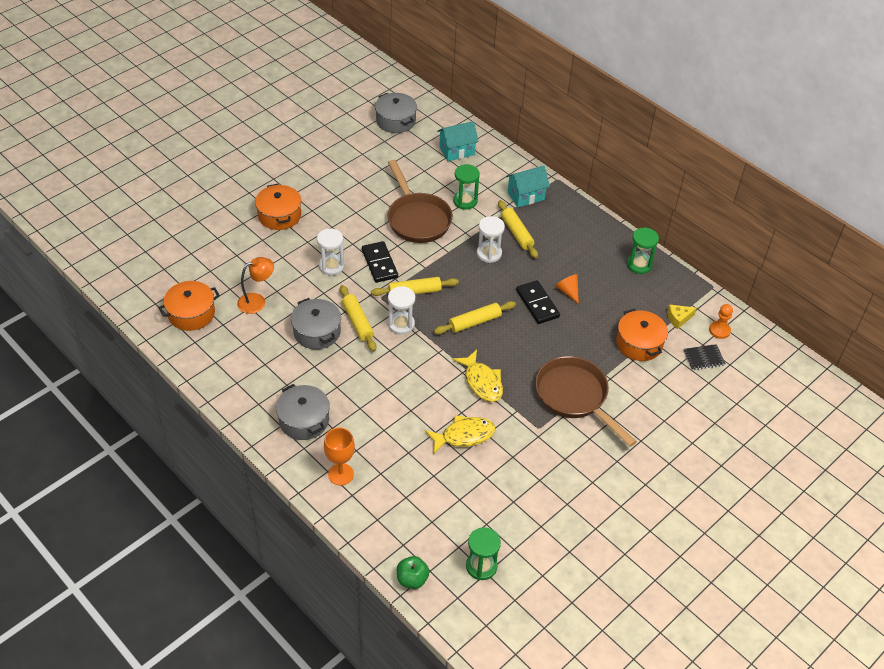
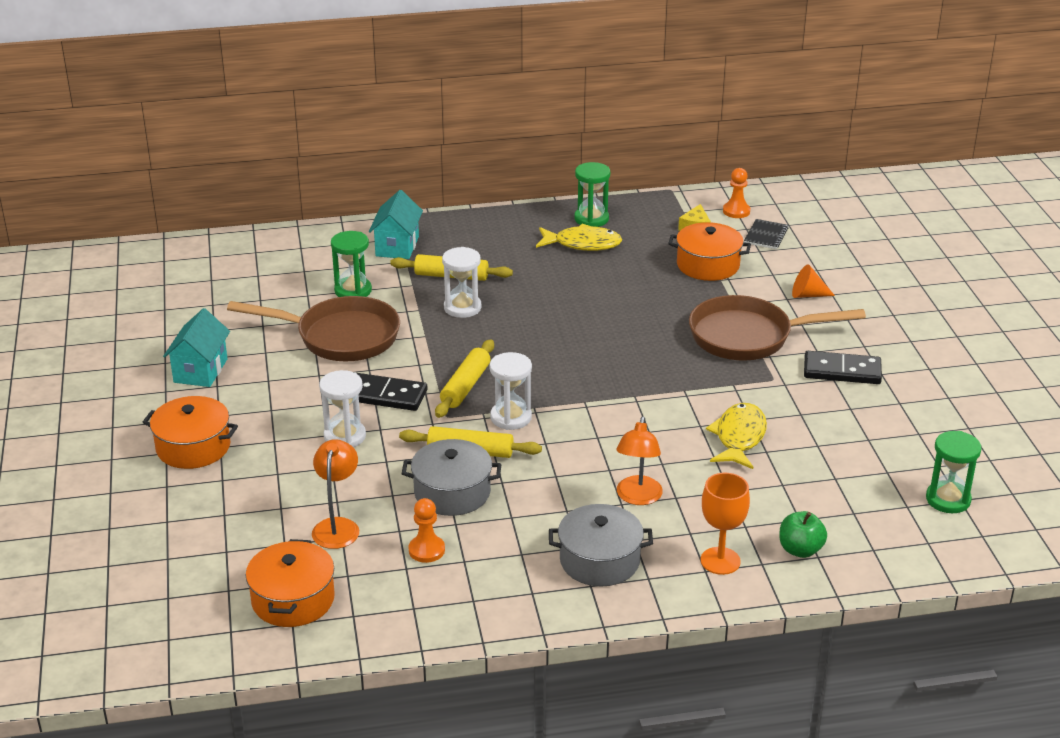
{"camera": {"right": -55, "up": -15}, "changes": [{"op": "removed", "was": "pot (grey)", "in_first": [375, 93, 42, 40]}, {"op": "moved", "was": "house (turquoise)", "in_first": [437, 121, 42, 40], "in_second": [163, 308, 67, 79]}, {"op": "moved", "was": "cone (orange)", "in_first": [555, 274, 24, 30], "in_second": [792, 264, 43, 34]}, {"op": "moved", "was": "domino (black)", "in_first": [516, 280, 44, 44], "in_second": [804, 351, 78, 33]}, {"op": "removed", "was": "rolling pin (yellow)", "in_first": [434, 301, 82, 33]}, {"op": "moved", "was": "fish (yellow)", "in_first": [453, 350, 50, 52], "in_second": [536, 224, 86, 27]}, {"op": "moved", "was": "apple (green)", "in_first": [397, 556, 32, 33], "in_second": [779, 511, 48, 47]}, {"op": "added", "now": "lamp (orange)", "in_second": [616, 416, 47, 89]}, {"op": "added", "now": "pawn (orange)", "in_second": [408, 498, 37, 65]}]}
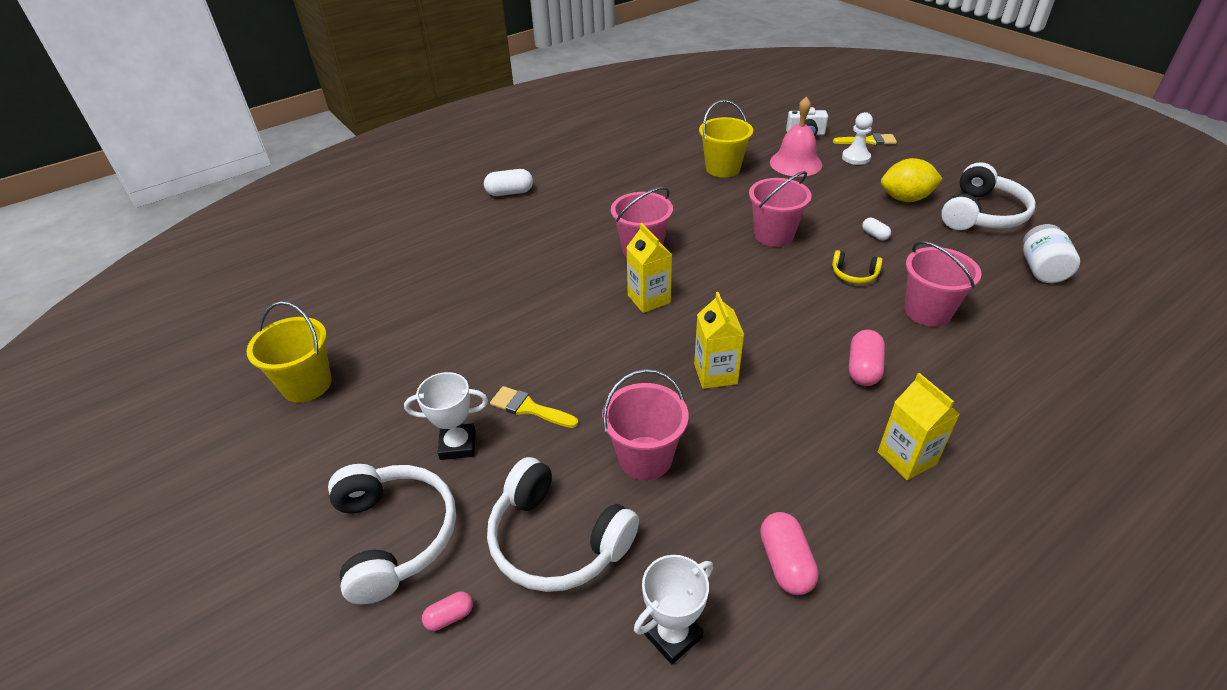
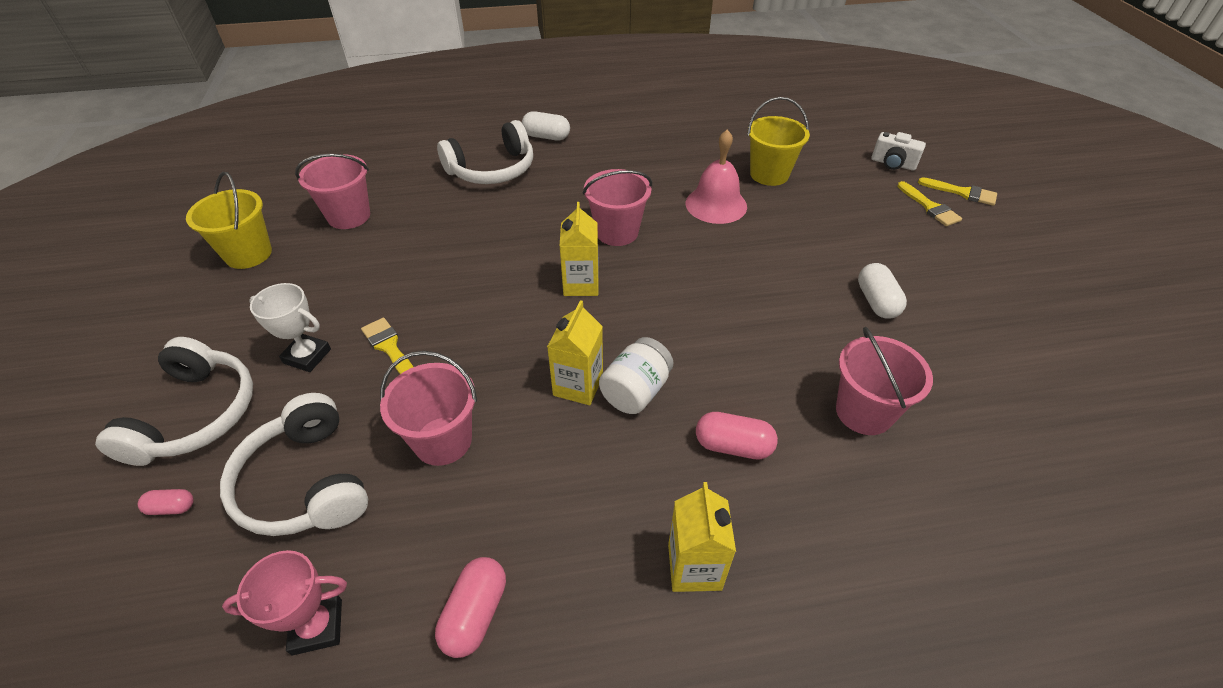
{"camera": {"right": 25, "up": 5}, "changes": [{"op": "moved", "was": "bell (pink)", "in_first": [770, 96, 52, 81], "in_second": [686, 129, 61, 95]}, {"op": "replaced", "was": "pawn (white)", "now": "brush (yellow)", "in_first": [842, 112, 31, 53], "in_second": [897, 181, 65, 45]}, {"op": "removed", "was": "lemon (yellow)", "in_first": [881, 158, 62, 44]}, {"op": "moved", "was": "headphones (white)", "in_first": [941, 162, 95, 68], "in_second": [437, 120, 96, 64]}, {"op": "moved", "was": "bucket (pink)", "in_first": [749, 171, 63, 76], "in_second": [295, 154, 75, 75]}, {"op": "resized", "was": "capsule (white)", "in_first": [862, 218, 29, 22], "in_second": [858, 263, 49, 56], "ratio": 1.73}, {"op": "moved", "was": "jar (white)", "in_first": [1023, 224, 57, 59], "in_second": [599, 337, 75, 77]}, {"op": "removed", "was": "headphones (yellow)", "in_first": [832, 250, 51, 34]}, {"op": "turned", "was": "capsule (pink)", "in_first": [849, 330, 36, 56], "in_second": [696, 412, 82, 47], "clockwise": 60}, {"op": "recoloured", "was": "trophy (white)", "now": "trophy (pink)", "in_first": [634, 555, 79, 110], "in_second": [222, 550, 125, 105]}]}
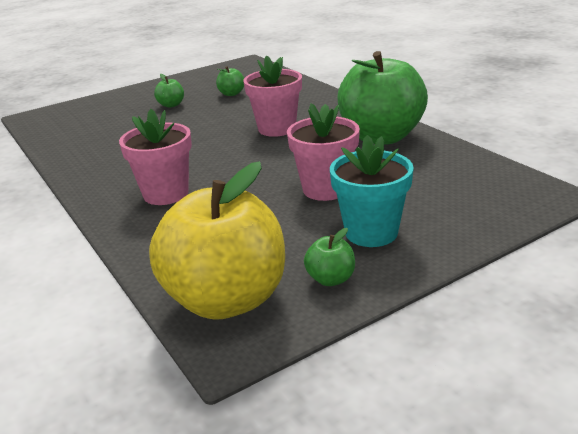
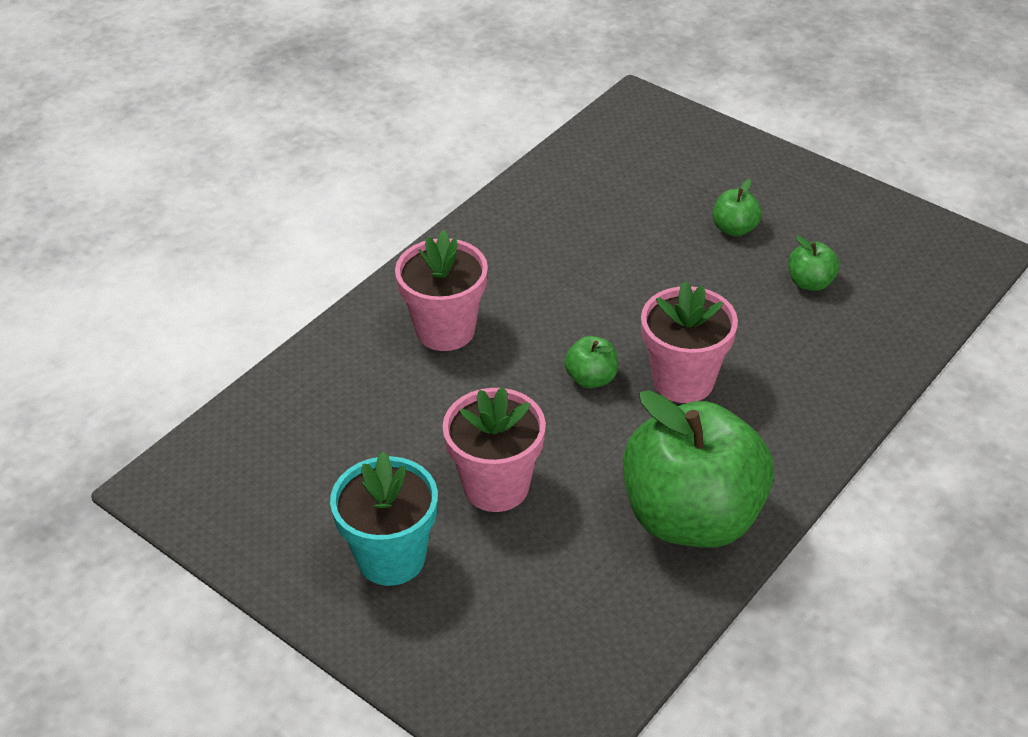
{"camera": {"right": 70, "up": 15}, "changes": [{"op": "removed", "was": "apple (yellow)", "in_first": [149, 161, 136, 158]}, {"op": "moved", "was": "apple (green)", "in_first": [304, 228, 51, 58], "in_second": [564, 336, 54, 52]}]}
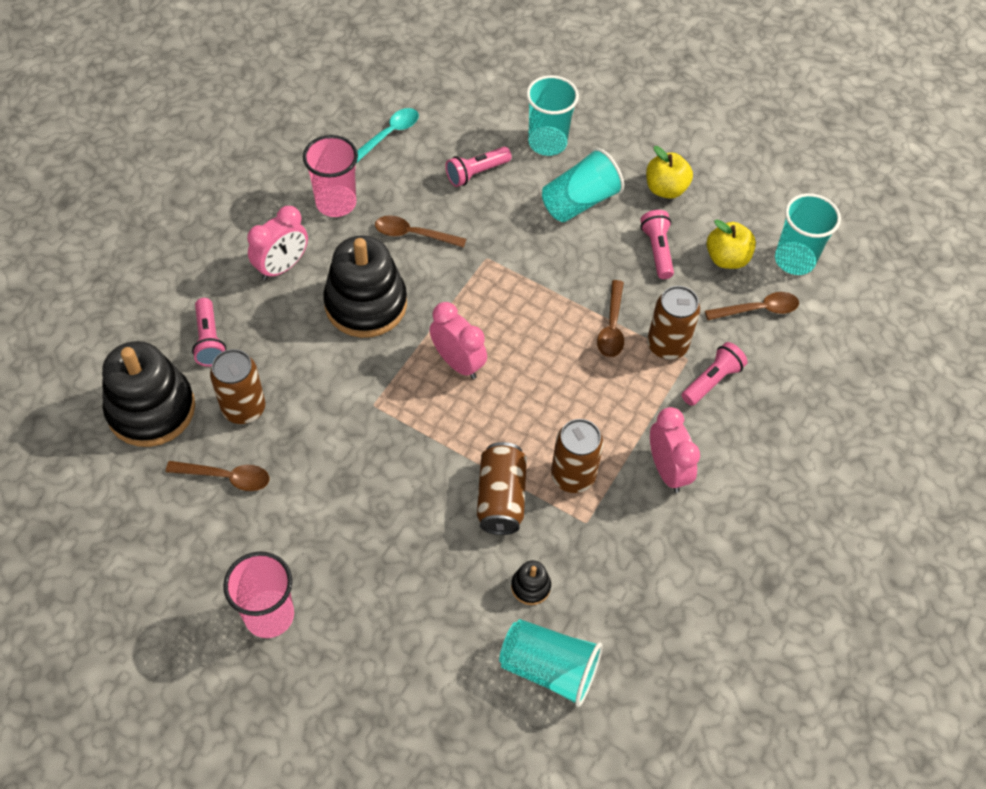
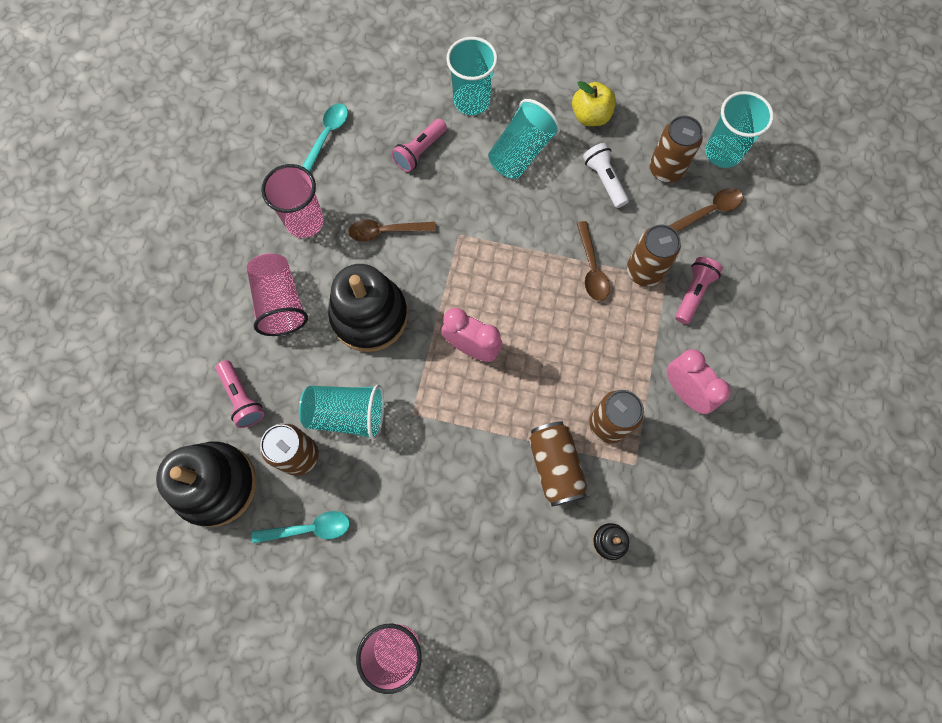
{"camera": {"right": -15, "up": 15}, "changes": [{"op": "replaced", "was": "clock (pink)", "now": "cup (pink)", "in_first": [247, 206, 61, 74], "in_second": [247, 253, 61, 83]}, {"op": "recoloured", "was": "flashlight (pink)", "now": "flashlight (white)", "in_first": [640, 210, 34, 69], "in_second": [583, 143, 46, 65]}, {"op": "replaced", "was": "apple (yellow)", "now": "can (brown)", "in_first": [707, 220, 49, 49], "in_second": [649, 115, 54, 68]}, {"op": "recoloured", "was": "spoon (brown)", "now": "spoon (turquoise)", "in_first": [166, 461, 104, 30], "in_second": [252, 511, 98, 32]}, {"op": "moved", "was": "cup (turquoise)", "in_first": [499, 619, 104, 88], "in_second": [299, 385, 85, 55]}]}
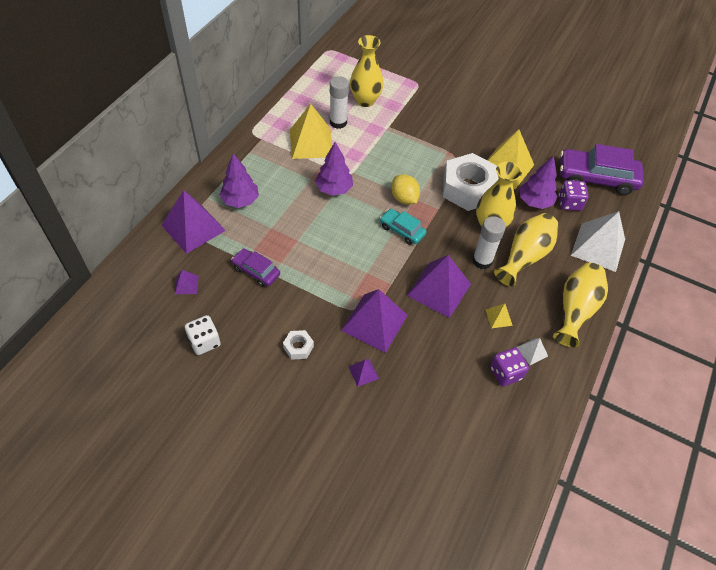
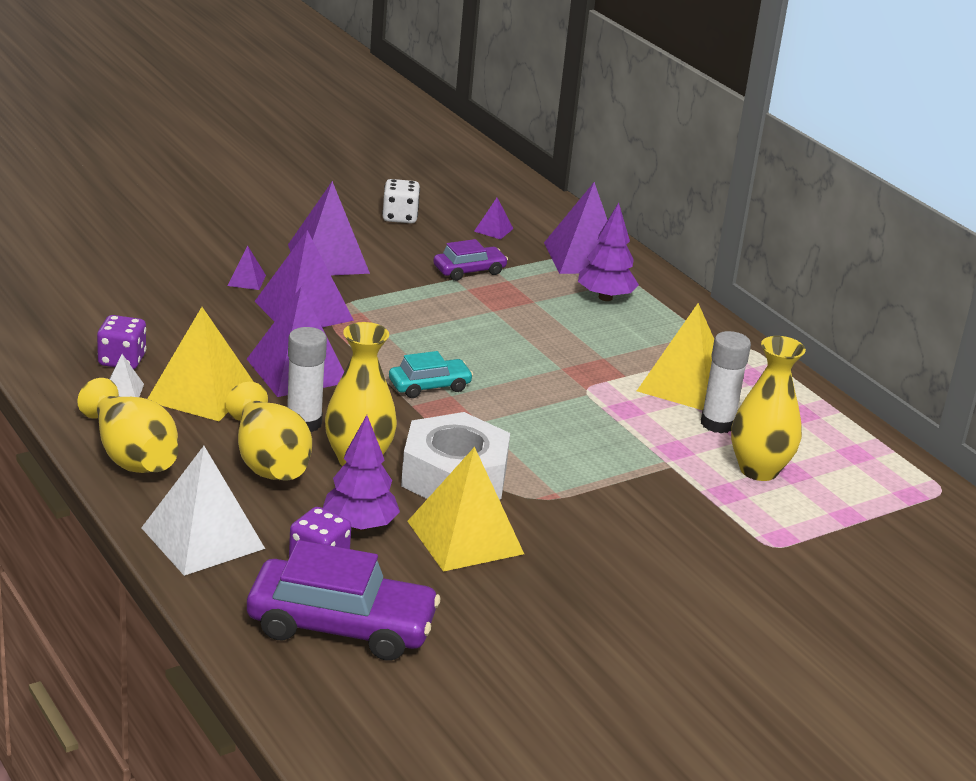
{"camera": {"right": 120, "up": -25}, "changes": [{"op": "removed", "was": "tree (purple)", "in_first": [315, 142, 38, 54]}, {"op": "turned", "was": "car (purple)", "in_first": [560, 144, 84, 51], "in_second": [247, 540, 193, 121], "clockwise": 60}, {"op": "removed", "was": "lemon (yellow)", "in_first": [391, 174, 29, 31]}, {"op": "resized", "was": "pyramid (yellow)", "in_first": [486, 303, 27, 25], "in_second": [148, 307, 106, 114], "ratio": 2.23}, {"op": "replaced", "was": "nut (white)", "now": "pyramid (purple)", "in_first": [283, 330, 31, 30], "in_second": [288, 181, 82, 94]}]}
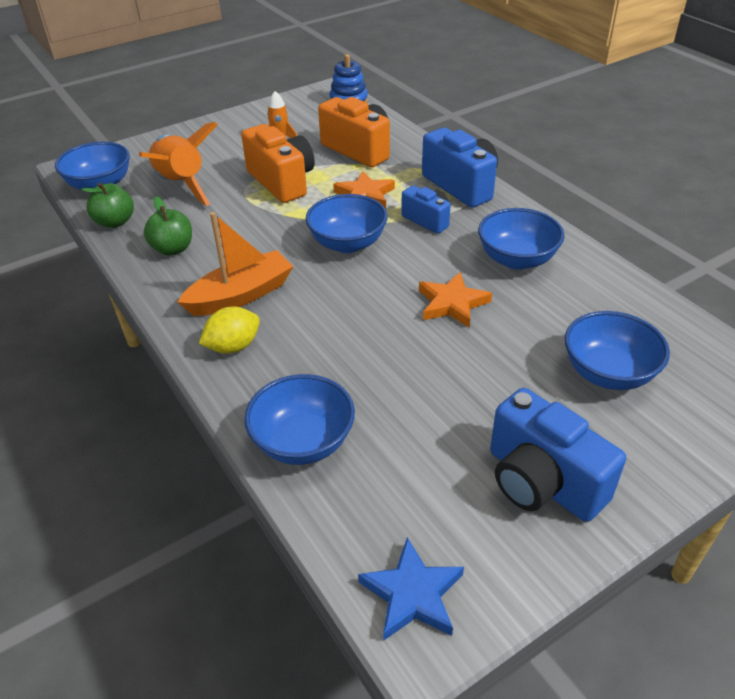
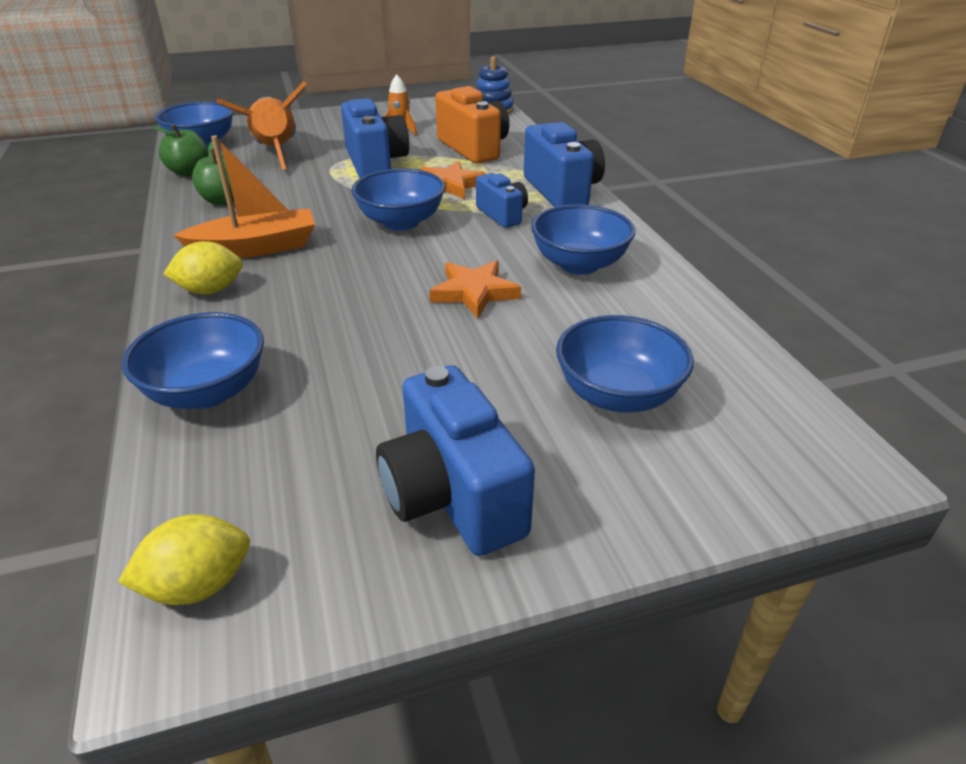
{"camera": {"right": 15, "up": -5}, "changes": [{"op": "recoloured", "was": "camera (orange)", "now": "camera (blue)", "in_first": [241, 124, 74, 79], "in_second": [341, 98, 68, 80]}, {"op": "replaced", "was": "star (blue)", "now": "lemon (yellow)", "in_first": [358, 537, 106, 104], "in_second": [118, 514, 132, 91]}]}
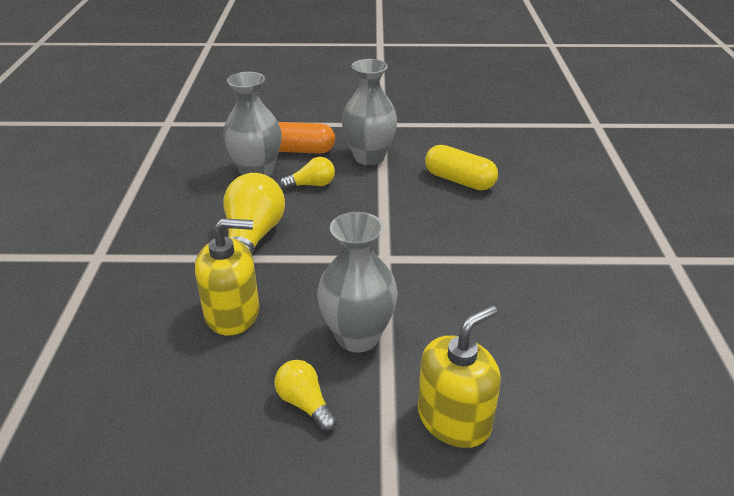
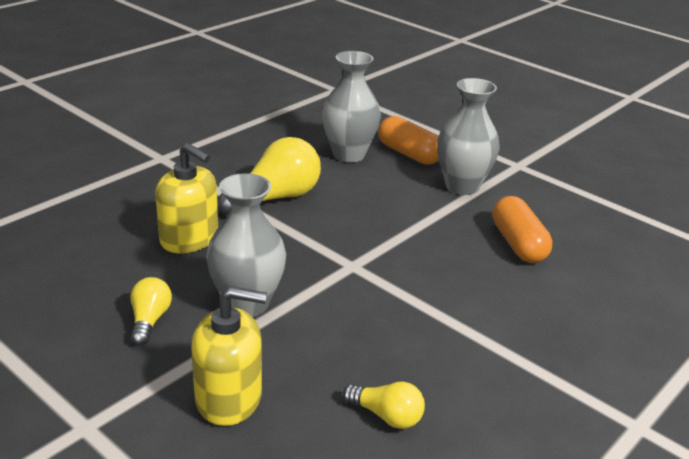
{"camera": {"right": 40, "up": -5}, "changes": [{"op": "recoloured", "was": "capsule (yellow)", "now": "capsule (orange)", "in_first": [425, 145, 73, 45], "in_second": [492, 196, 60, 67]}, {"op": "moved", "was": "light bulb (yellow)", "in_first": [280, 157, 55, 32], "in_second": [343, 381, 82, 48]}]}
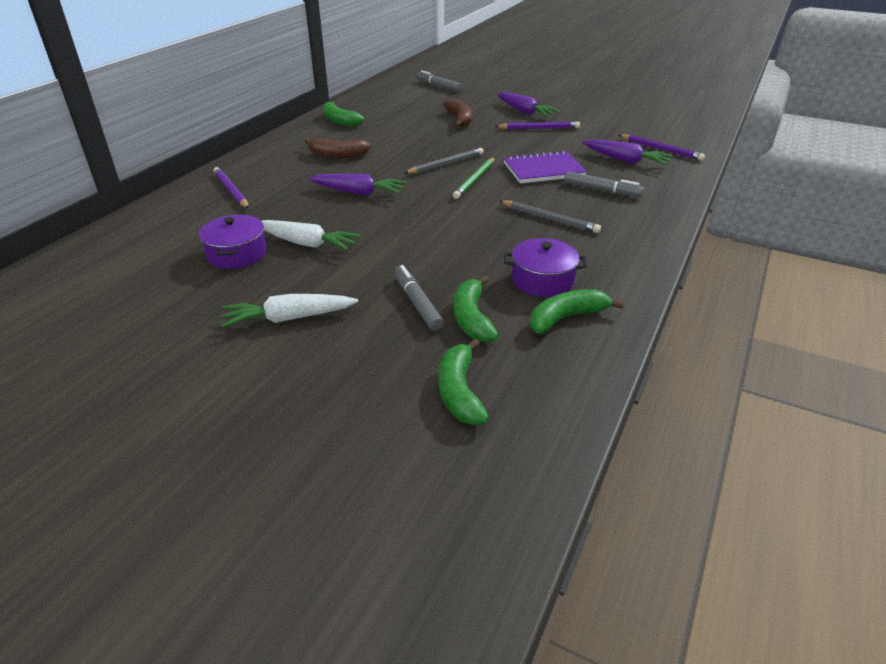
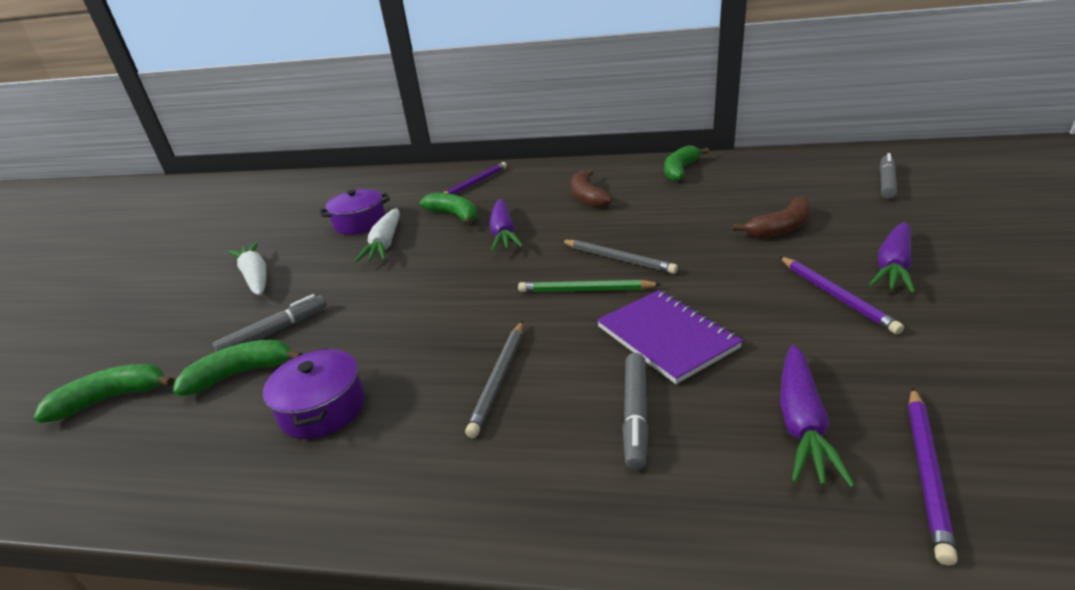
{"camera": {"right": 75, "up": -5}, "changes": [{"op": "moved", "was": "banana (green)", "in_first": [530, 289, 94, 45], "in_second": [420, 193, 58, 33]}]}
